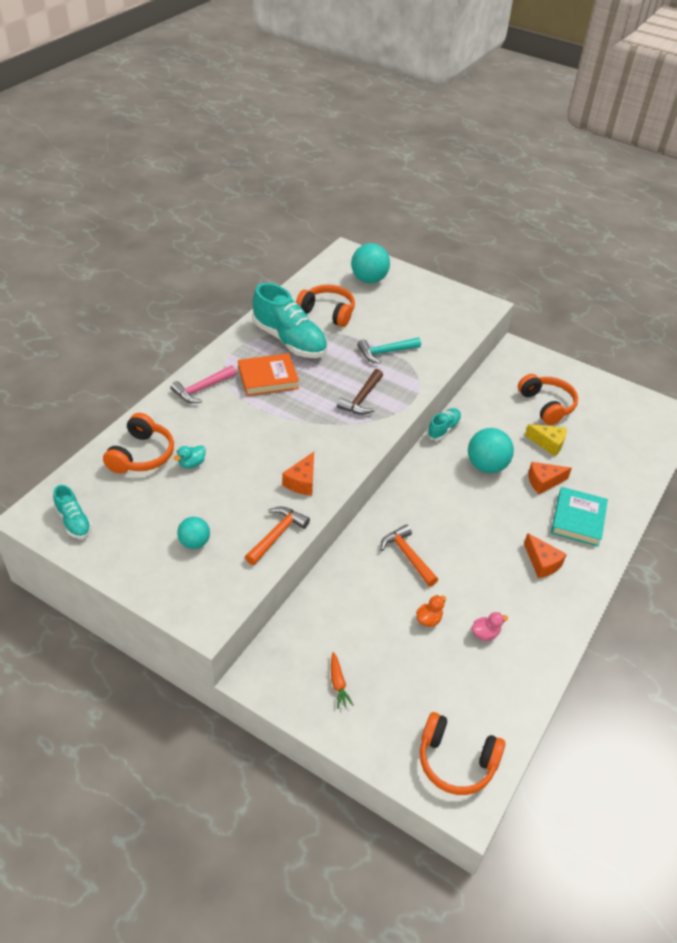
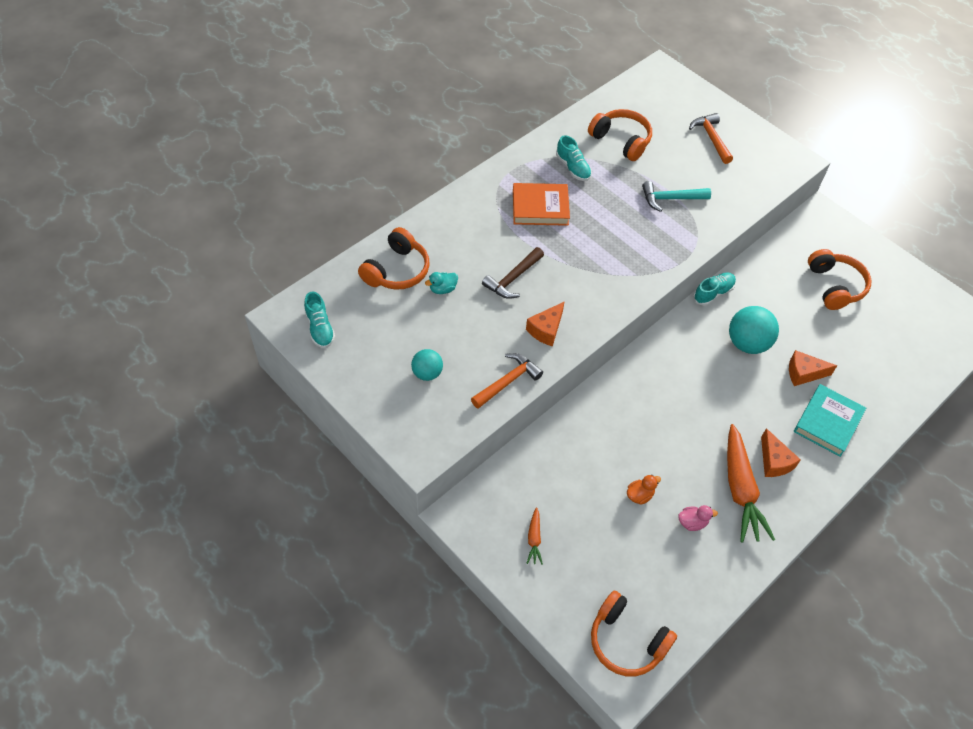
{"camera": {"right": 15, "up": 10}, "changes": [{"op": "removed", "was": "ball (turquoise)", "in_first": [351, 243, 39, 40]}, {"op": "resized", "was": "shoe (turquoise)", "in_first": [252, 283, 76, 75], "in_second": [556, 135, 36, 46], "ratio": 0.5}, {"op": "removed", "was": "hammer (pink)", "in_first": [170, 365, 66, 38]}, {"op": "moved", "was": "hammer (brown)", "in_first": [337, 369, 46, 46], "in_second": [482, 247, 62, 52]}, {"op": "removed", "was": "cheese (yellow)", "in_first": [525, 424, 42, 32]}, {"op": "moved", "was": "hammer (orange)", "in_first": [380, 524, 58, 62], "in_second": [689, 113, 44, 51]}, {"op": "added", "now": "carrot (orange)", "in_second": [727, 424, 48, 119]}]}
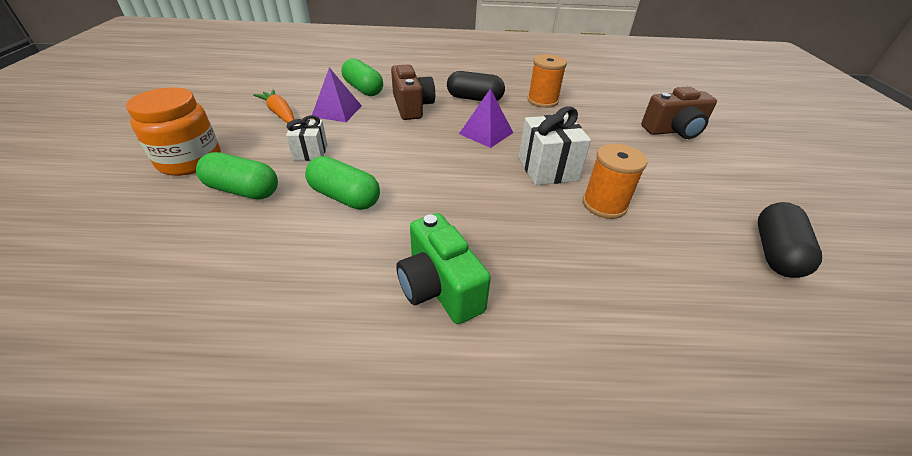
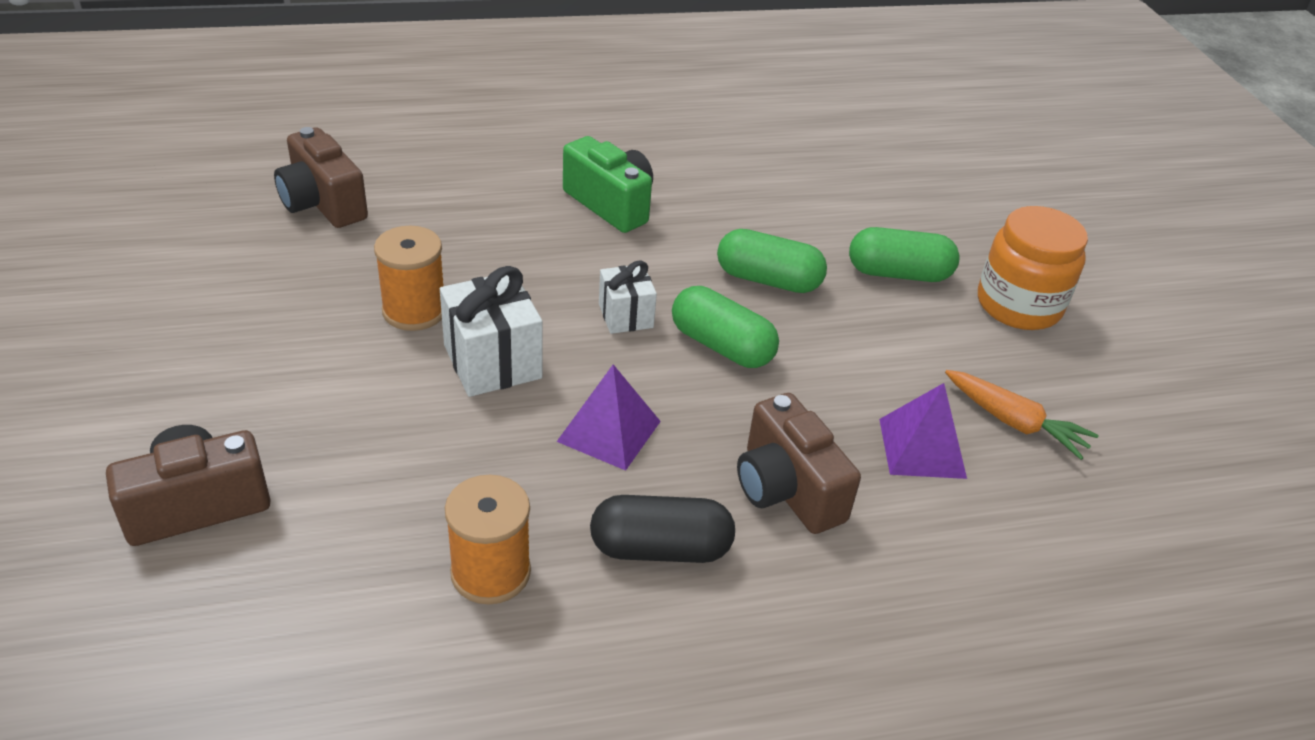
{"camera": {"right": 165, "up": 0}, "changes": [{"op": "moved", "was": "capsule (green)", "in_first": [342, 59, 41, 37], "in_second": [672, 286, 107, 82]}, {"op": "moved", "was": "gift (white)", "in_first": [286, 115, 41, 46], "in_second": [599, 261, 58, 73]}, {"op": "removed", "was": "capsule (black)", "in_first": [758, 202, 64, 76]}, {"op": "added", "now": "camera (brown)", "in_second": [274, 127, 94, 101]}]}
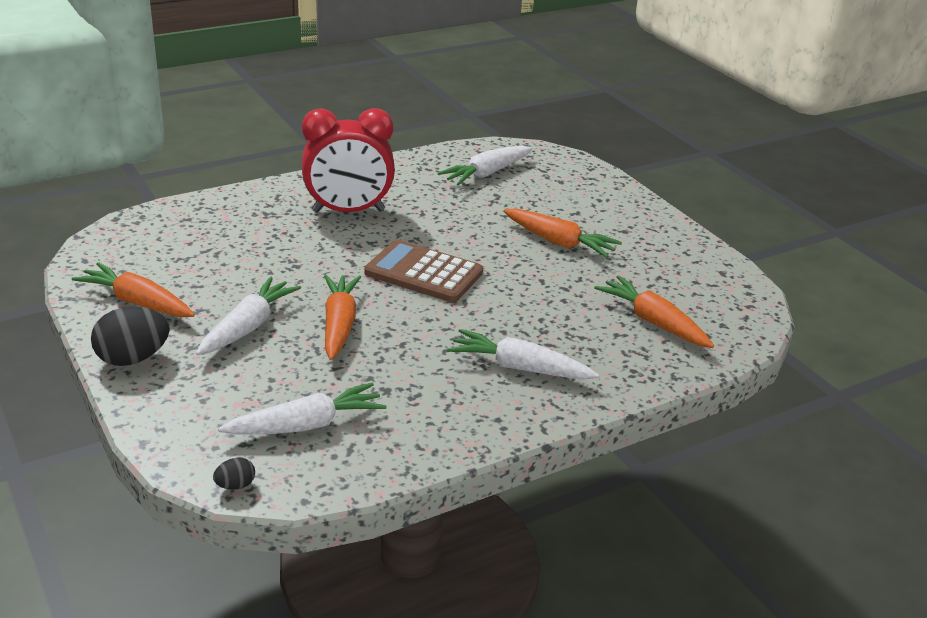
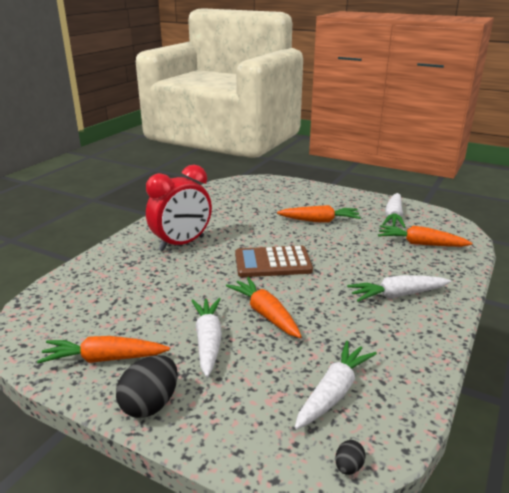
{"camera": {"right": -30, "up": -5}, "changes": [{"op": "moved", "was": "carrot (white)", "in_first": [438, 146, 94, 39], "in_second": [382, 193, 23, 35]}]}
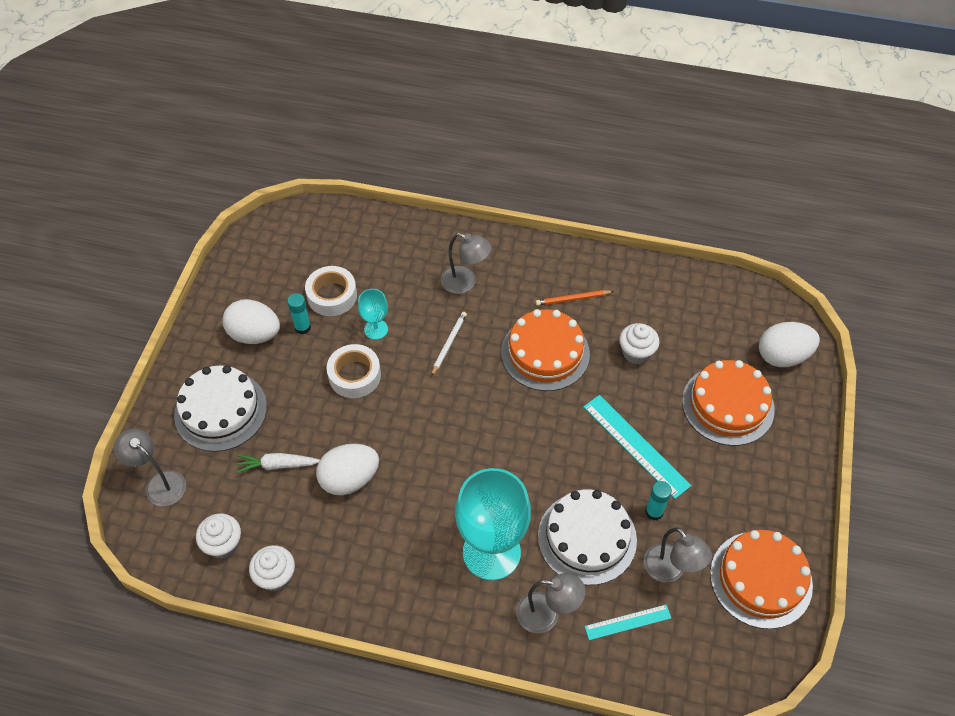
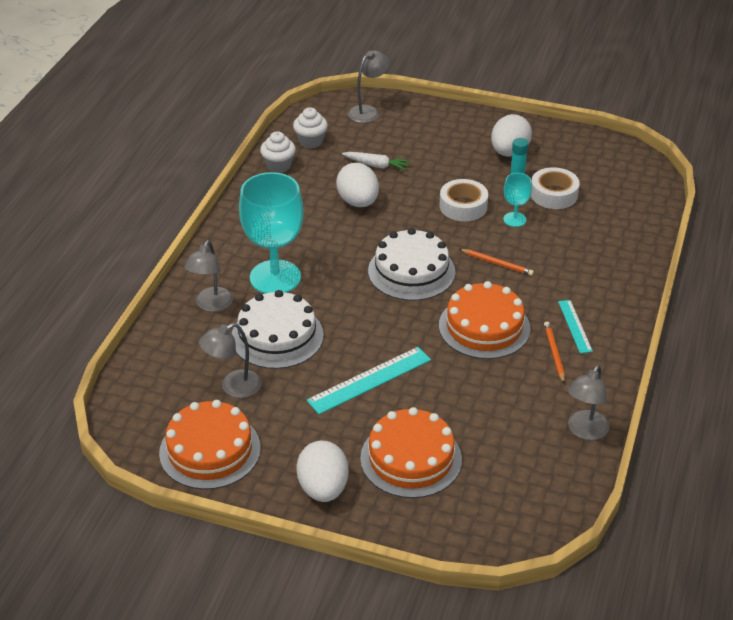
{"camera": {"right": 95, "up": -15}, "changes": [{"op": "moved", "was": "lamp (grey)", "in_first": [441, 233, 51, 61], "in_second": [568, 365, 41, 75]}, {"op": "recoloured", "was": "pencil (white)", "now": "pencil (orange)", "in_first": [431, 312, 36, 64], "in_second": [459, 249, 75, 27]}, {"op": "moved", "was": "egg (white)", "in_first": [759, 322, 61, 45], "in_second": [296, 441, 53, 61]}, {"op": "removed", "was": "cupcake (white)", "in_first": [619, 323, 40, 41]}, {"op": "moved", "was": "cake (white)", "in_first": [174, 365, 93, 87], "in_second": [368, 228, 87, 73]}, {"op": "turned", "was": "carrot (white)", "in_first": [236, 453, 83, 20], "in_second": [342, 152, 69, 19], "clockwise": 105}, {"op": "removed", "was": "glue stick (turquoise)", "in_first": [645, 481, 27, 40]}, {"op": "moved", "was": "ruler (turquoise)", "in_first": [584, 605, 87, 35], "in_second": [558, 300, 35, 53]}]}
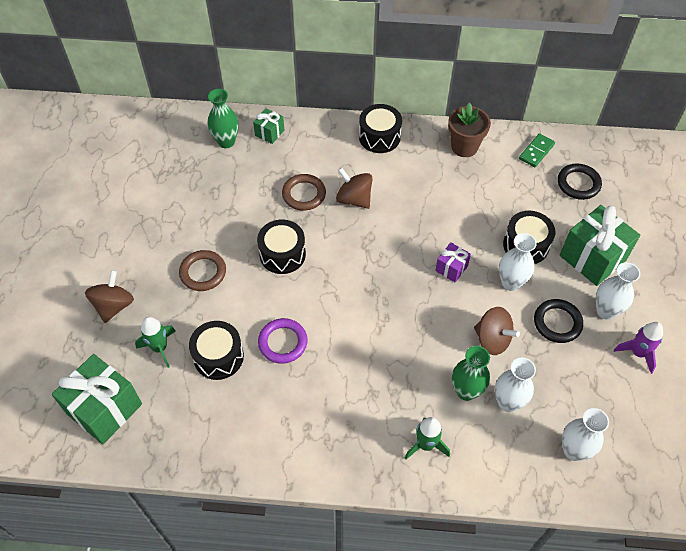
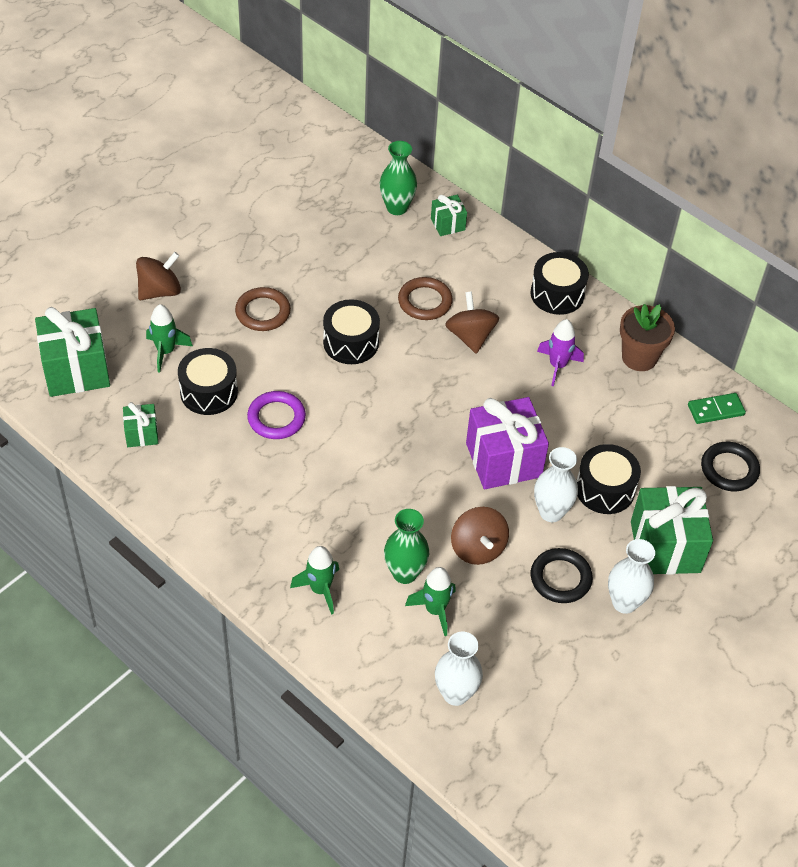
{"camera": {"right": 35, "up": -5}, "changes": [{"op": "resized", "was": "gift (purple)", "in_first": [435, 242, 36, 40], "in_second": [466, 397, 83, 92], "ratio": 2.0}, {"op": "moved", "was": "rocket (purple)", "in_first": [614, 322, 49, 52], "in_second": [537, 319, 47, 67]}, {"op": "replaced", "was": "vase (white)", "now": "rocket (green)", "in_first": [495, 358, 41, 54], "in_second": [405, 567, 51, 69]}, {"op": "added", "now": "gift (green)", "in_second": [123, 402, 35, 45]}]}
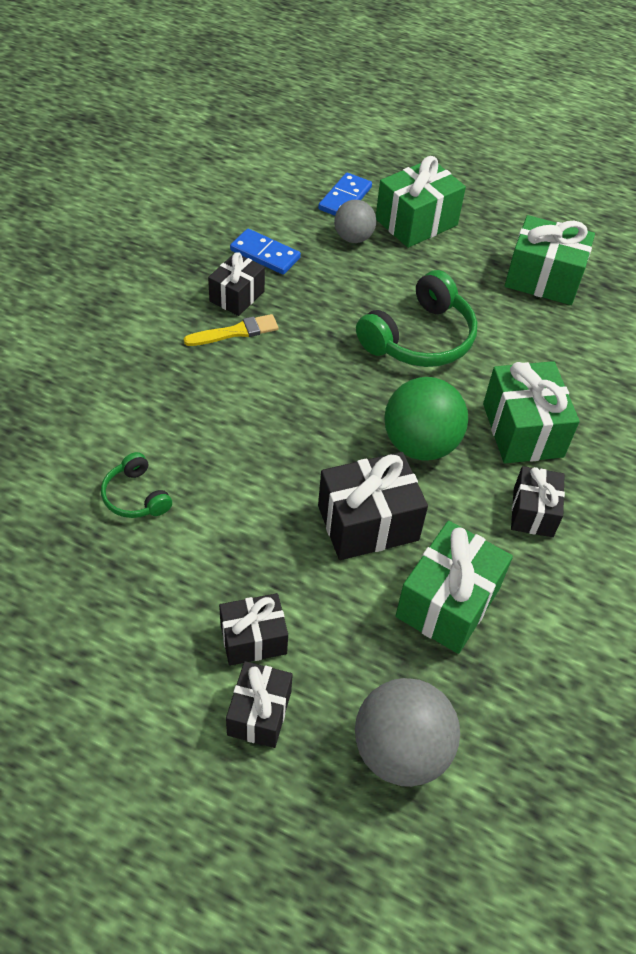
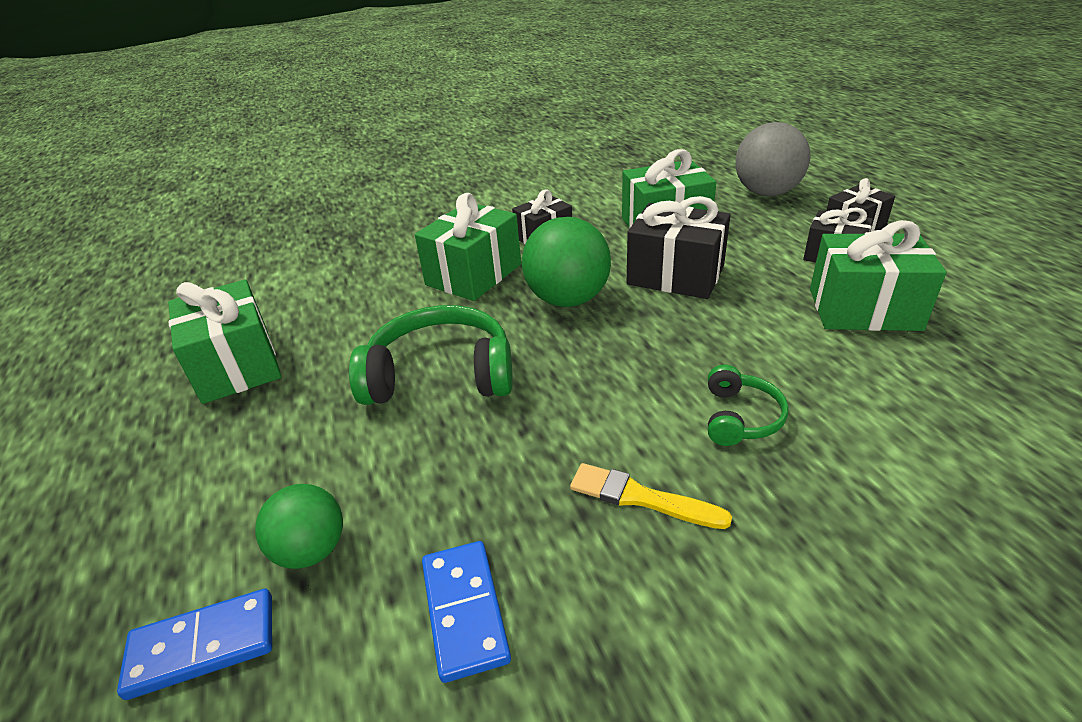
{"camera": {"right": -130, "up": -15}, "changes": [{"op": "moved", "was": "gift (green)", "in_first": [376, 156, 90, 92], "in_second": [810, 220, 136, 111]}, {"op": "recoloured", "was": "ball (grey)", "now": "ball (green)", "in_first": [334, 200, 42, 43], "in_second": [255, 484, 88, 85]}, {"op": "removed", "was": "gift (black)", "in_first": [208, 252, 57, 64]}, {"op": "moved", "was": "headphones (green)", "in_first": [101, 452, 71, 66], "in_second": [708, 365, 81, 81]}]}
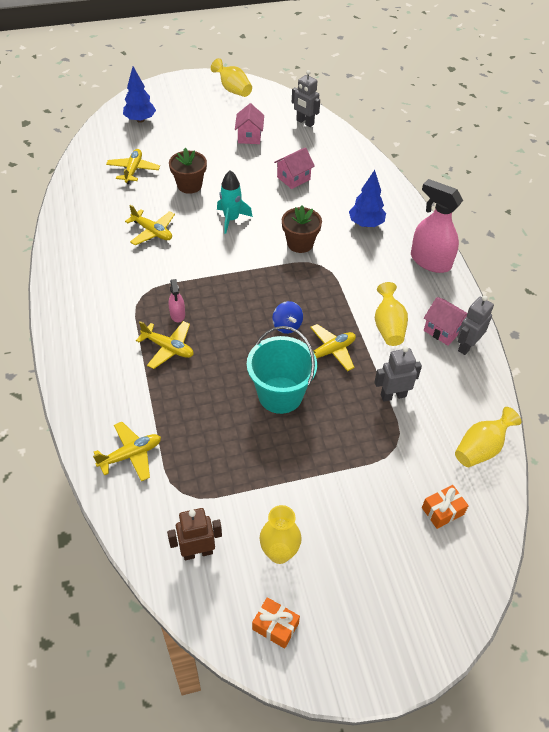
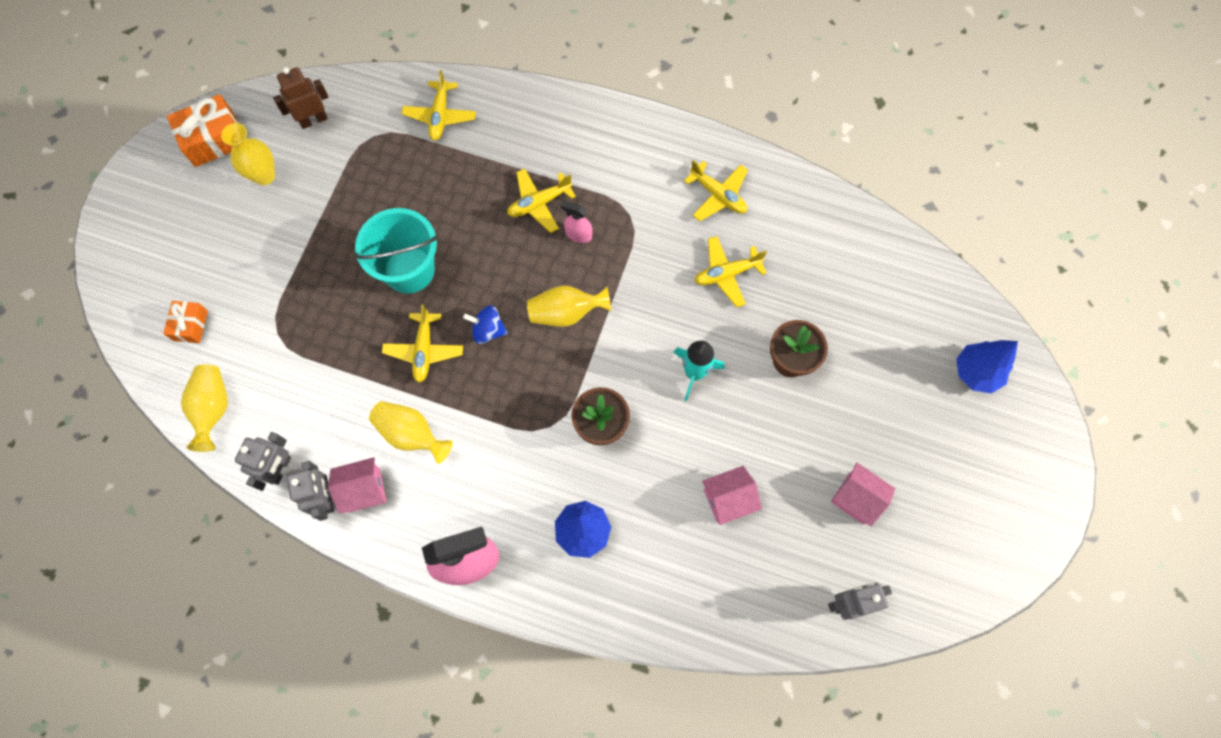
{"camera": {"right": 125, "up": 20}, "changes": [{"op": "moved", "was": "vase (yellow)", "in_first": [211, 58, 41, 39], "in_second": [527, 285, 84, 42]}, {"op": "turned", "was": "house (pink)", "in_first": [274, 147, 41, 42], "in_second": [702, 466, 60, 59], "clockwise": 75}, {"op": "moved", "was": "plane (yellow)", "in_first": [106, 149, 54, 35], "in_second": [684, 160, 64, 61]}, {"op": "moved", "was": "robot (grey)", "in_first": [374, 346, 48, 56], "in_second": [235, 432, 56, 59]}, {"op": "turned", "was": "robot (brown)", "in_first": [167, 508, 55, 52], "in_second": [273, 67, 56, 62], "clockwise": -135}, {"op": "resized", "was": "gift (orange)", "in_first": [252, 597, 48, 52], "in_second": [167, 94, 71, 73], "ratio": 1.67}]}
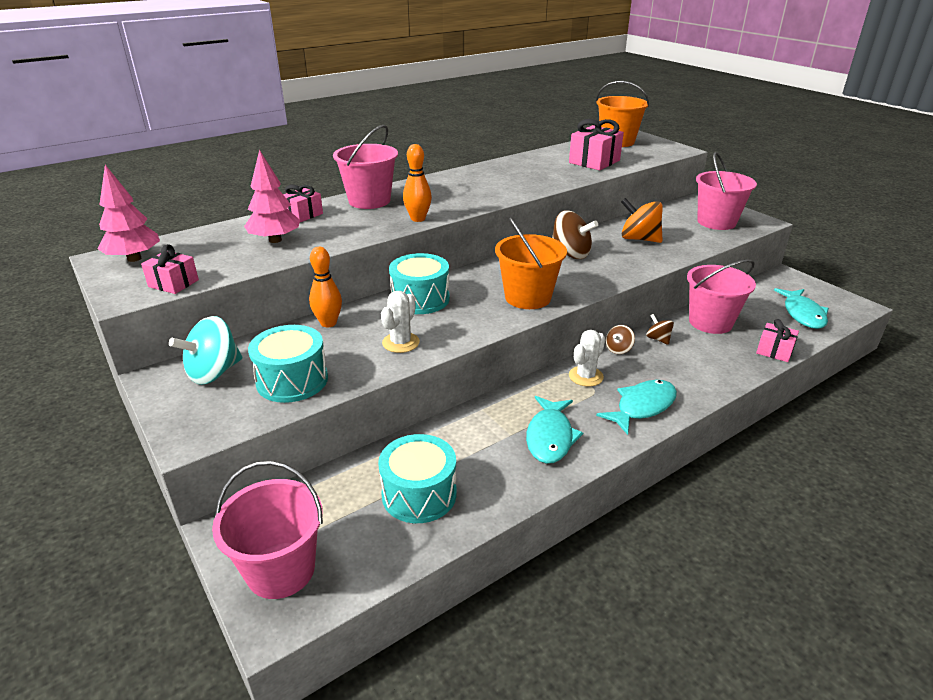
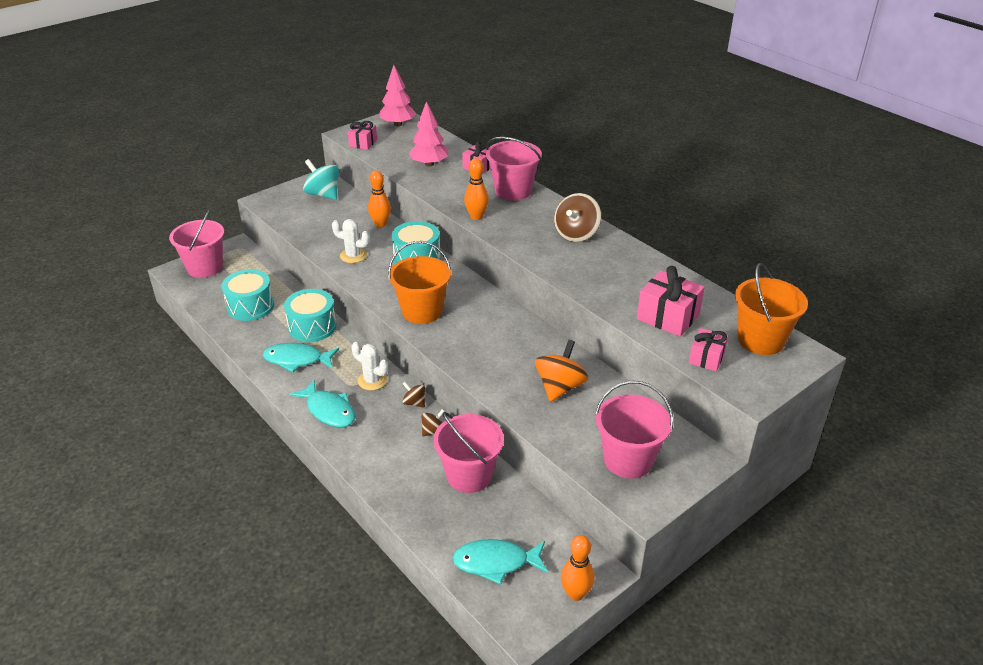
{"camera": {"right": 85, "up": 5}, "changes": [{"op": "moved", "was": "spinning top (brown)", "in_first": [552, 211, 46, 48], "in_second": [554, 193, 47, 49]}, {"op": "moved", "was": "gift (pink)", "in_first": [756, 319, 43, 43], "in_second": [689, 328, 39, 43]}, {"op": "moved", "was": "drum (turquoise)", "in_first": [248, 325, 80, 78], "in_second": [284, 289, 52, 53]}, {"op": "added", "now": "bowling pin (orange)", "in_second": [561, 535, 34, 66]}]}
